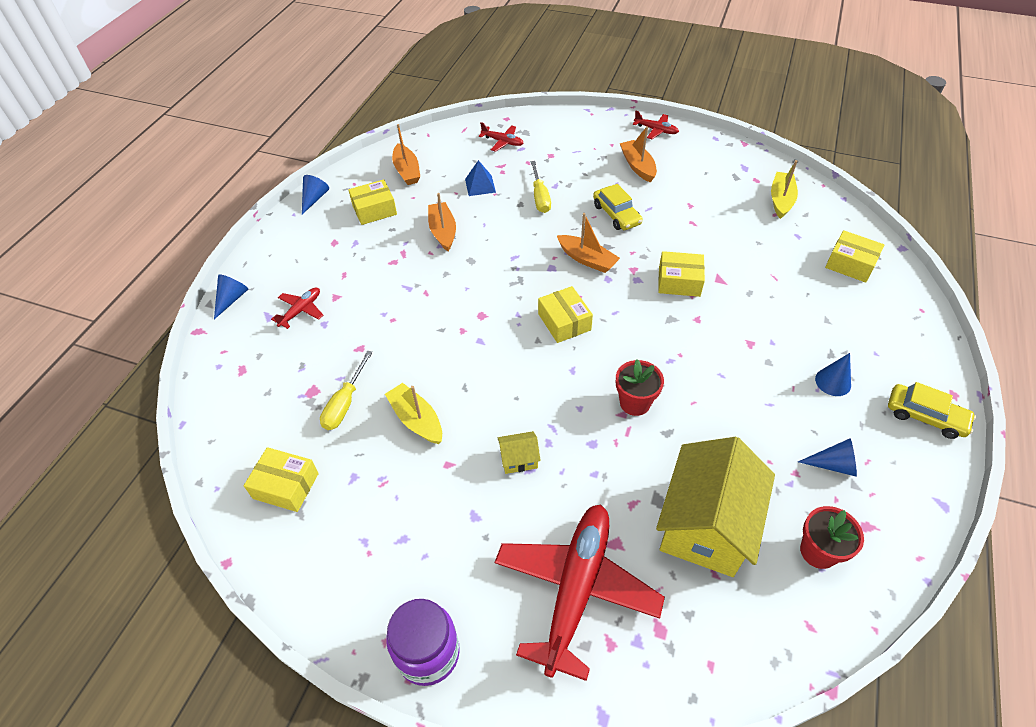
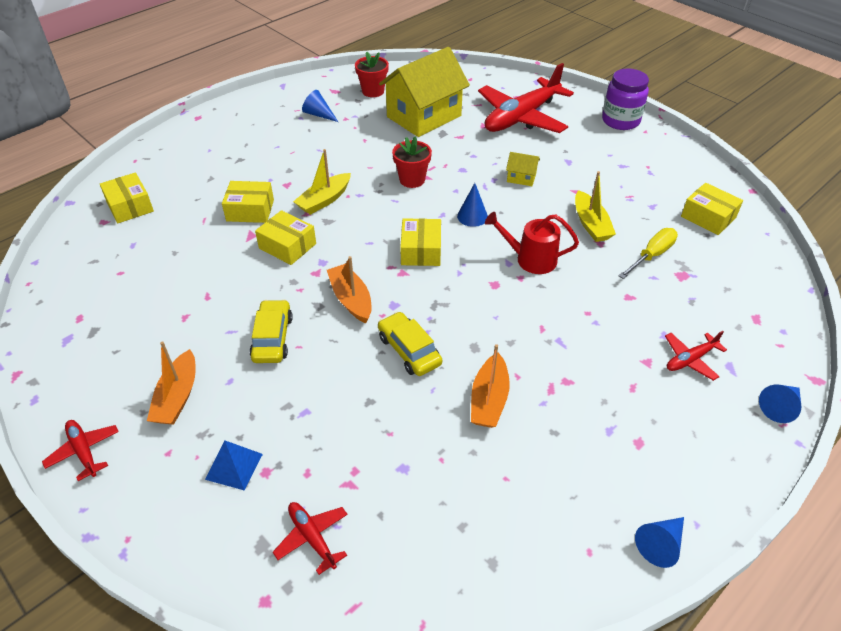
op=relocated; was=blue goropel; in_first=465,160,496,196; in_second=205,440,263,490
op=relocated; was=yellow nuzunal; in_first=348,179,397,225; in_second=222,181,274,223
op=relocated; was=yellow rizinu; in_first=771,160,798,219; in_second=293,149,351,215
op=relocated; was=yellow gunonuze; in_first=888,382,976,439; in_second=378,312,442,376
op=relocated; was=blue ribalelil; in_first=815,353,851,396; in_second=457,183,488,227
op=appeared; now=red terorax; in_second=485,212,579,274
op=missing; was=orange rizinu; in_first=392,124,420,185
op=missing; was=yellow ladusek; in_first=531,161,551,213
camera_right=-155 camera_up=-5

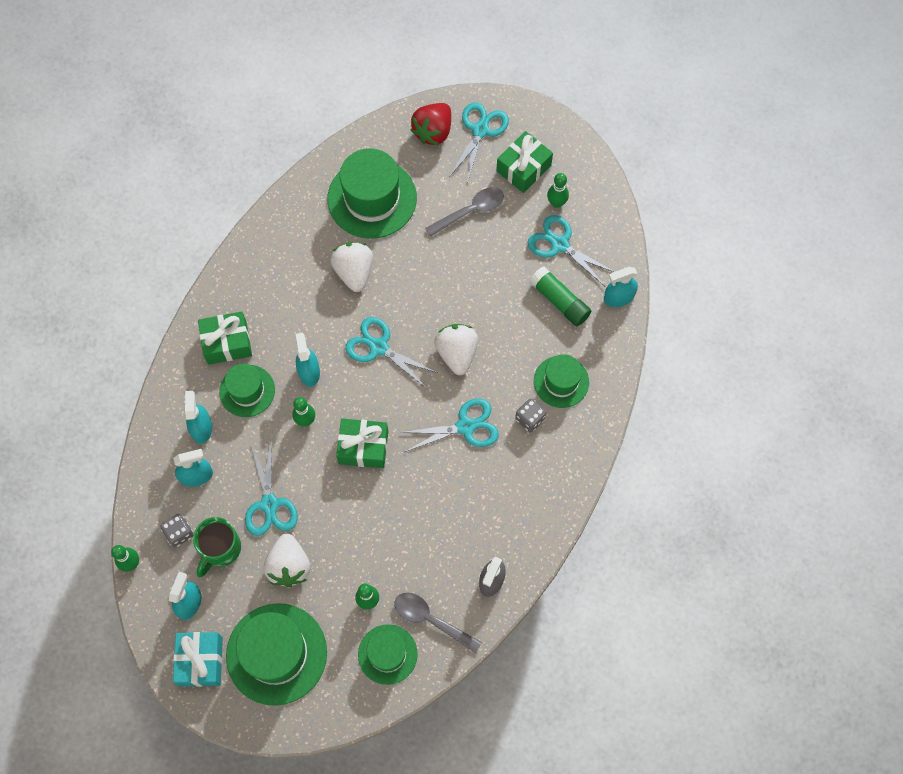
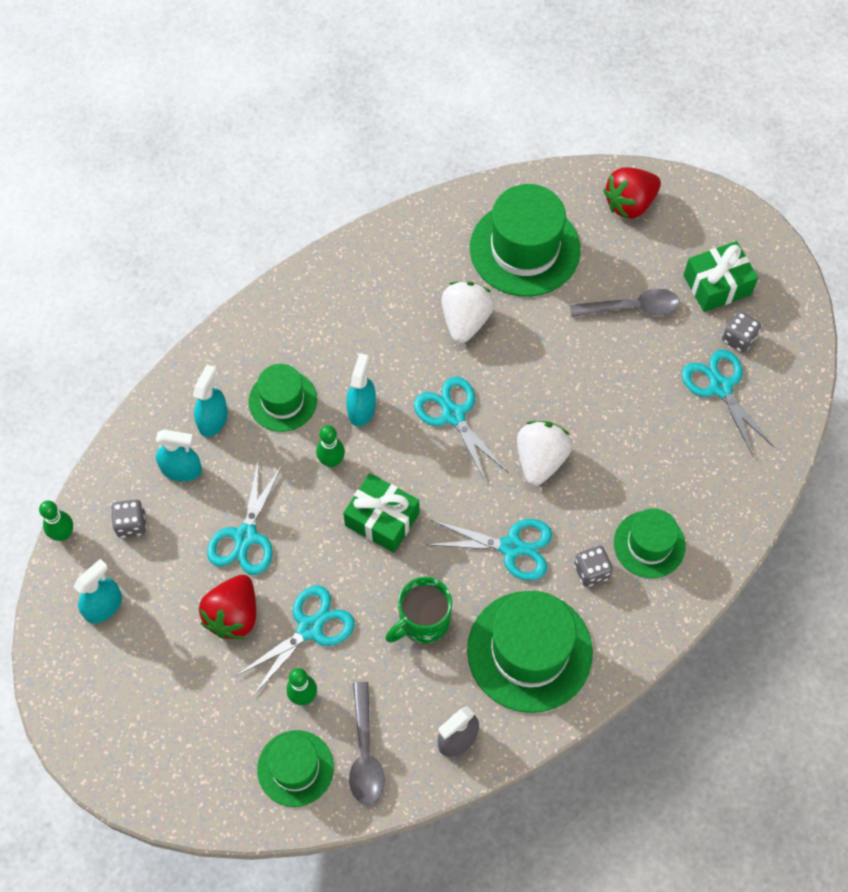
op=colour; was=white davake; now=red davake; in_first=264,533,310,587; in_second=199,575,256,639
op=relocated; was=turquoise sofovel; in_first=449,102,509,183; in_second=236,586,355,696
op=spun; was=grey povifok; in_first=394,593,482,653; in_second=349,682,385,805; clockwise=-150
op=relocated; was=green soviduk; in_first=193,517,241,577; in_second=385,577,452,643
op=relocated; was=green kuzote; in_first=226,603,327,706; in_second=467,591,593,713
op=exchanged; was=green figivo; now=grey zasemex; in_first=547,173,569,208; in_second=722,311,761,353
op=missing; was=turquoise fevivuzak; in_first=173,632,223,687
op=missing; was=green fevivuzak; in_first=198,311,252,365
op=missing; was=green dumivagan; in_first=529,266,591,326
op=missing; was=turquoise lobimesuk; in_first=604,267,638,307
camera_right=25 camera_up=-5

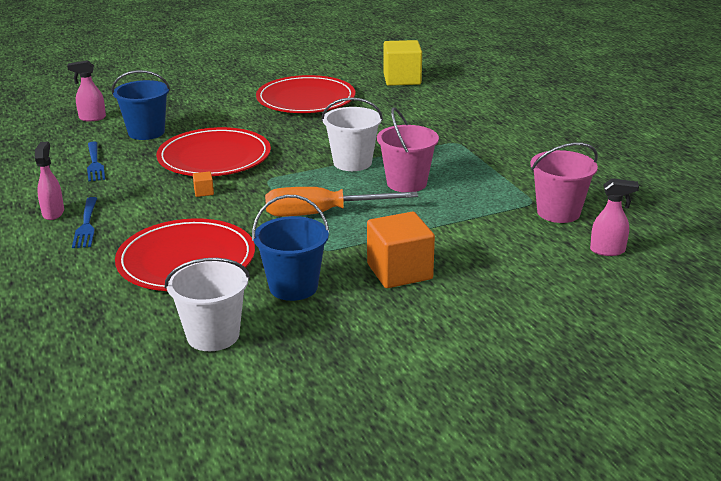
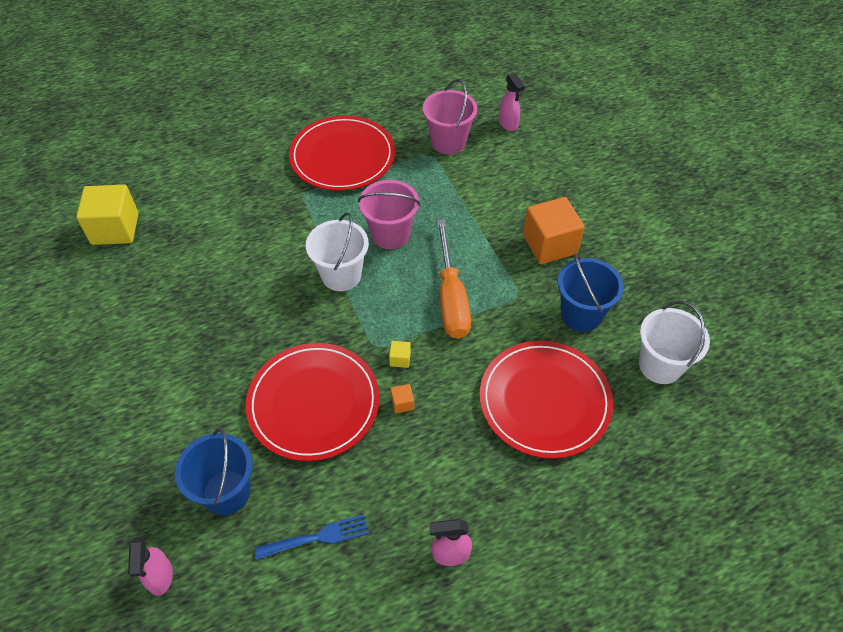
op=relocated; was=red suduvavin; in_first=256,75,355,113; in_second=289,116,395,191
op=appeared; now=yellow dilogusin; in_second=389,341,411,368
op=spun; was=pink lobimesuk; in_first=590,178,639,256; in_second=499,73,525,131; clockwise=150
op=missing; was=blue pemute; in_first=72,197,97,248
camera_right=-90 camera_up=25

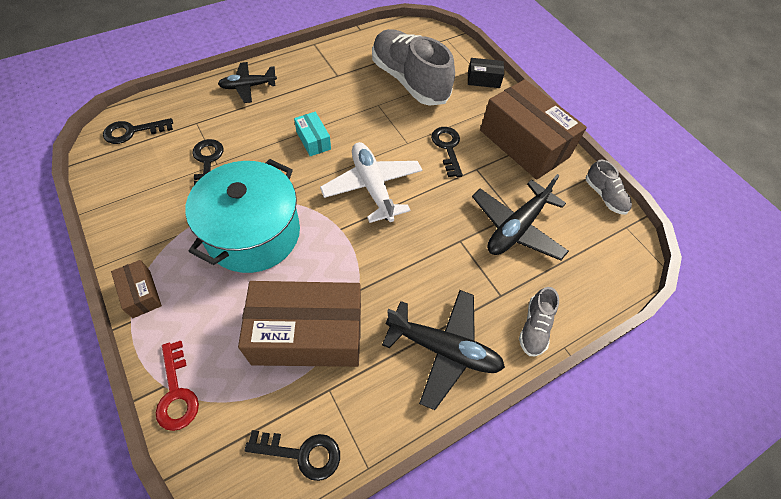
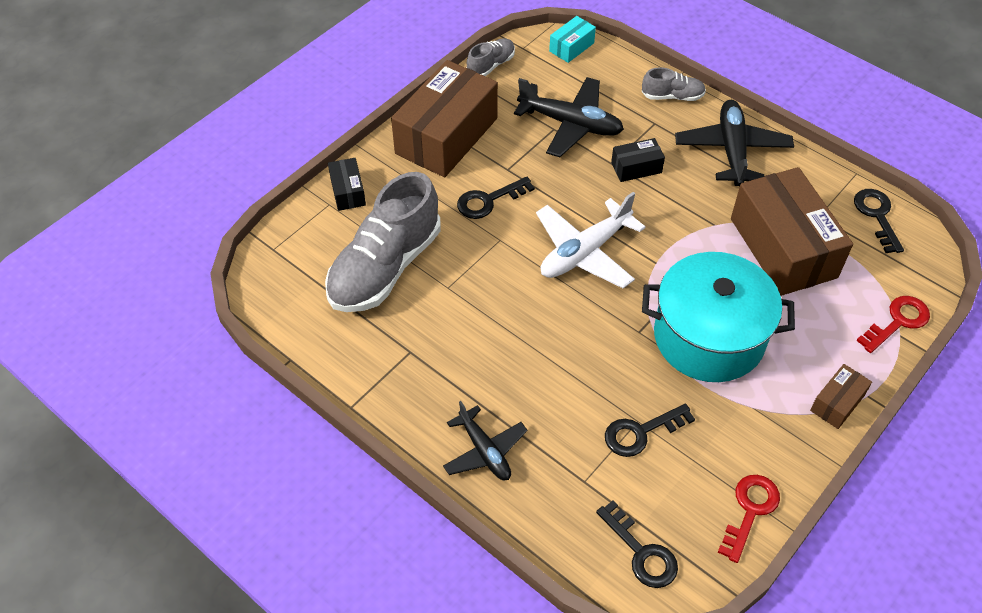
op=relocated; was=turquoise nuzunal; in_first=294,112,331,156; in_second=549,16,596,63
op=appeared; now=black nuzunal; in_second=611,138,665,182
op=appeared; now=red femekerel; in_second=718,475,780,563
camera_right=-105 camera_up=-5

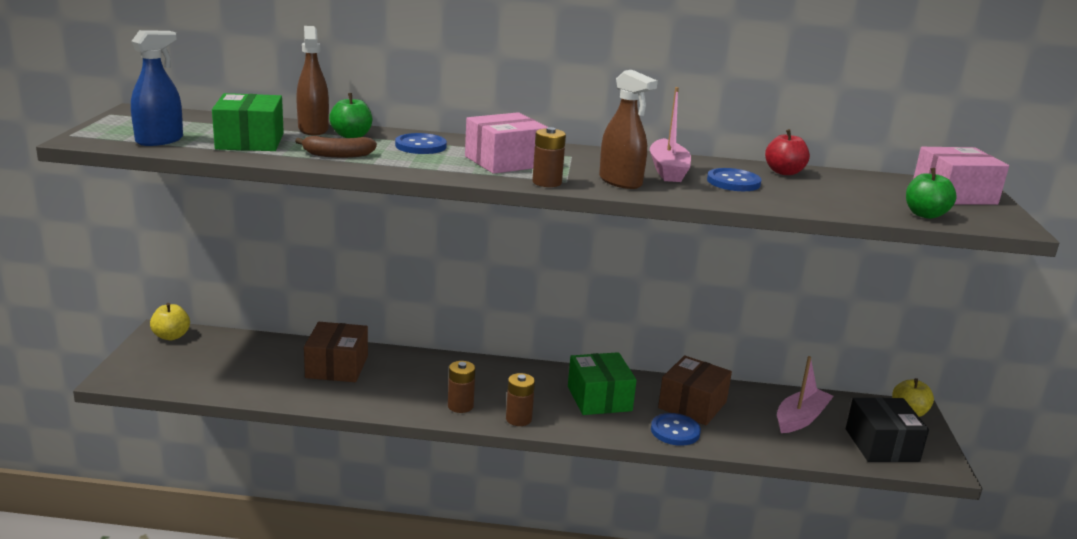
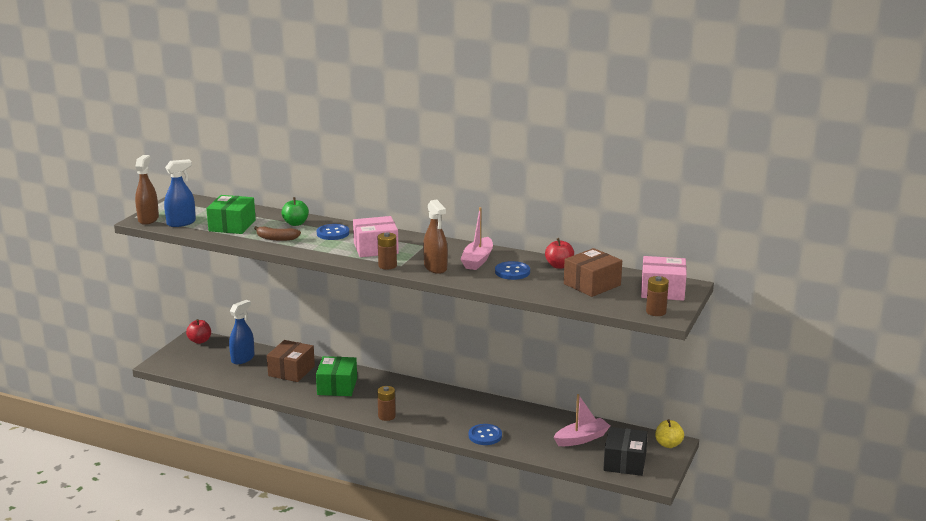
op=relocated; was=brown lobimesuk; in_first=296,26,329,136; in_second=135,155,159,225
op=colour; was=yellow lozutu; now=red lozutu; in_first=150,303,190,340; in_second=186,319,211,344
op=appeared; now=blue lobimesuk; in_second=229,300,254,364
op=relocated; was=green nuzunal; in_first=568,352,637,415; in_second=316,356,357,396
op=relocated; was=brown nuzunal; in_first=658,355,732,425; in_second=564,248,622,297
op=relocated; was=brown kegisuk; in_first=448,361,475,413; in_second=646,276,669,316
op=missing; was=green lozutu; in_first=906,168,957,219
camera_right=20 camera_up=0

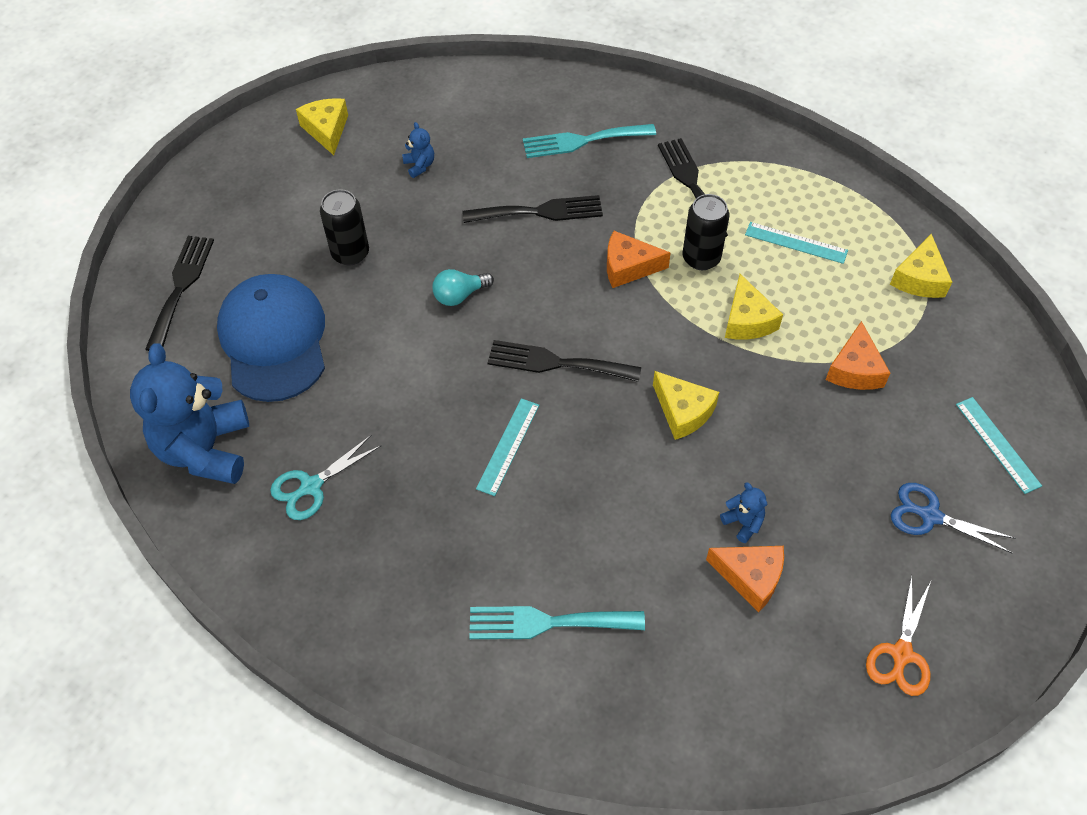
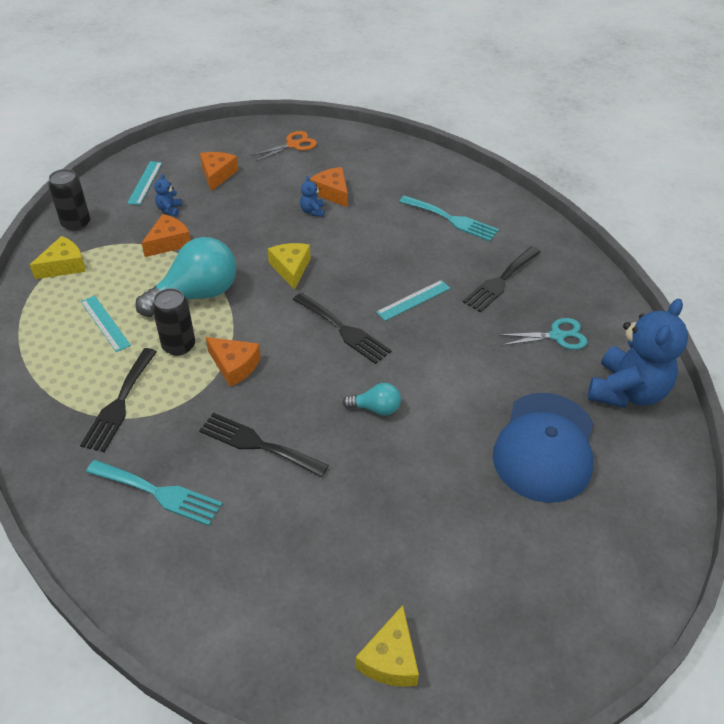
op=relocated; was=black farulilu; in_first=320,189,369,265; in_second=48,169,90,231
op=exchanged; was=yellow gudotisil; now=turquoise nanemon; in_first=725,274,783,340; in_second=135,237,236,317
op=relocated; was=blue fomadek; in_first=402,122,434,178; in_second=154,174,182,216
op=exchanged; was=blue sofovel; now=orange gudotisil; in_first=891,483,1016,553; in_second=200,152,238,191
op=relocated; was=black pemute; in_first=145,236,214,351; in_second=463,246,541,312
camera_right=-150 camera_up=-10

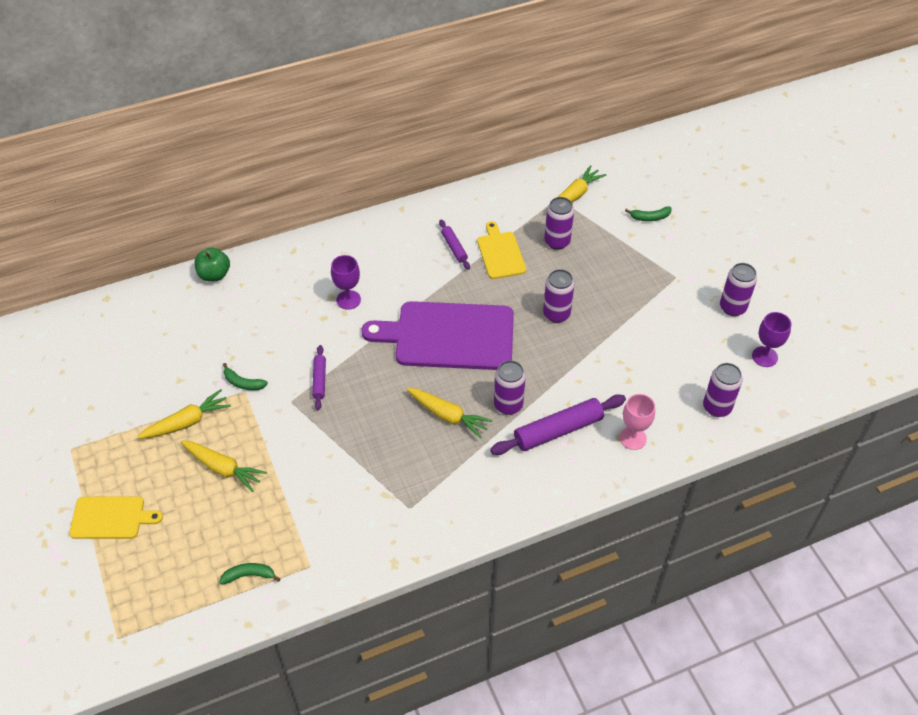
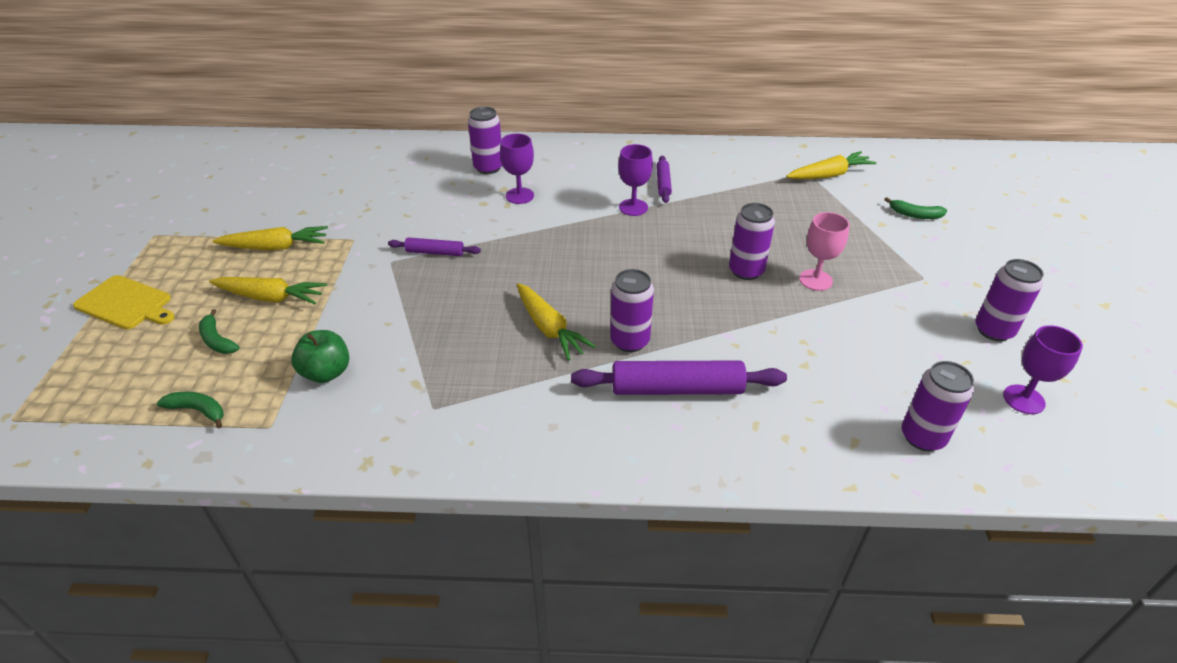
op=relocated; was=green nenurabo; in_first=223,363,268,390; in_second=199,309,240,354
op=spun; was=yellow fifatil; in_first=181,440,267,492; in_second=209,277,327,304; clockwise=-45
op=relocated; was=green lozutu; in_first=195,247,230,281; in_second=291,330,349,383
op=spun; was=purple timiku; in_first=312,345,326,410; in_second=388,237,481,256; clockwise=75
op=relocated; was=purple farulilu; in_first=544,197,574,250; in_second=468,107,502,174
op=appeared; now=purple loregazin; in_second=618,144,653,216
op=relocated; was=pink loregazin; in_first=620,394,655,450; in_second=799,212,850,291
op=missing; was=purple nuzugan; in_first=361,301,514,370
op=missing; was=yellow nuzugan; in_first=477,221,526,279
camera_right=25 camera_up=-10

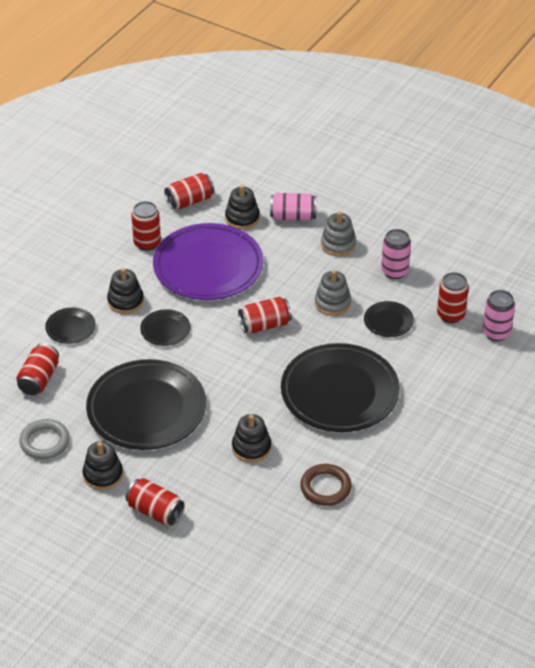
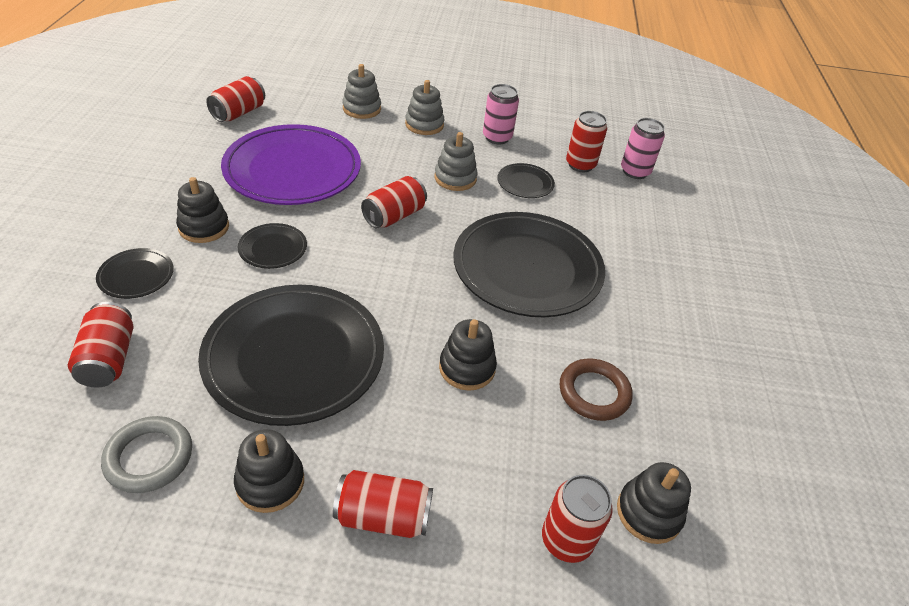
op=exchanged; was=pink farulilu; now=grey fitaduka; in_first=270,193,317,221; in_second=342,64,381,119
op=relocated; was=red farulilu; in_first=131,201,161,251; in_second=542,475,613,563
op=relocated; was=black fitaduka; in_first=225,185,260,230; in_second=617,462,691,544
camera_right=-30 camera_up=0

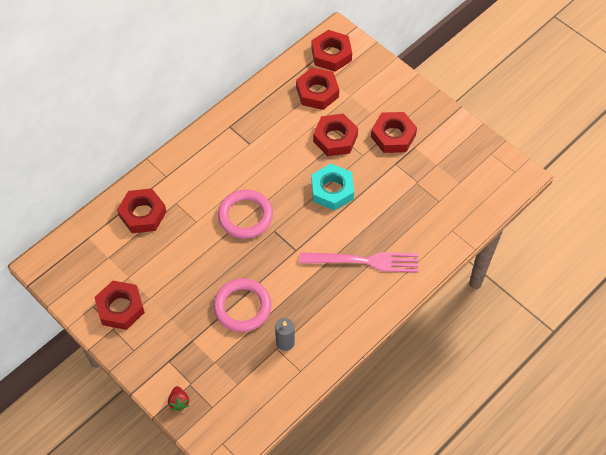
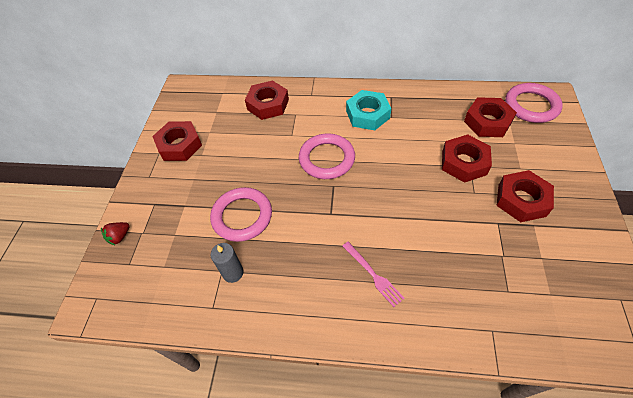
op=size; was=pink pemute; in_first=300,252,418,273; in_second=342,242,405,307; ratio=0.56
op=relocated; was=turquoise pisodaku; in_first=311,164,354,211; in_second=346,90,391,130
op=exchanged; was=red pisodaku; now=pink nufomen; in_first=311,30,352,72; in_second=505,83,563,123
camera_right=55 camera_up=-5

